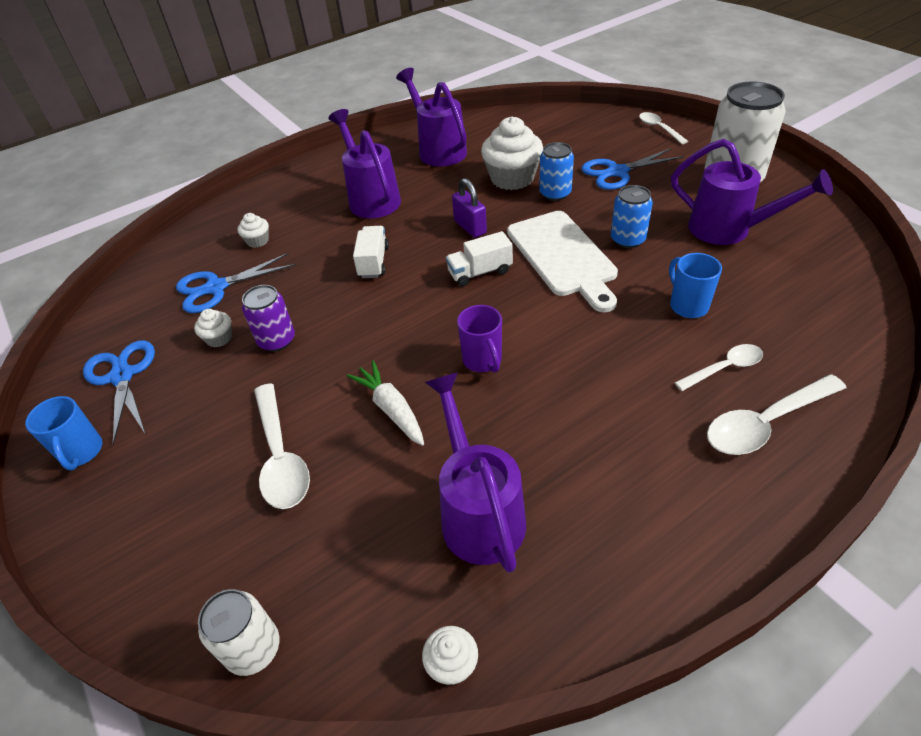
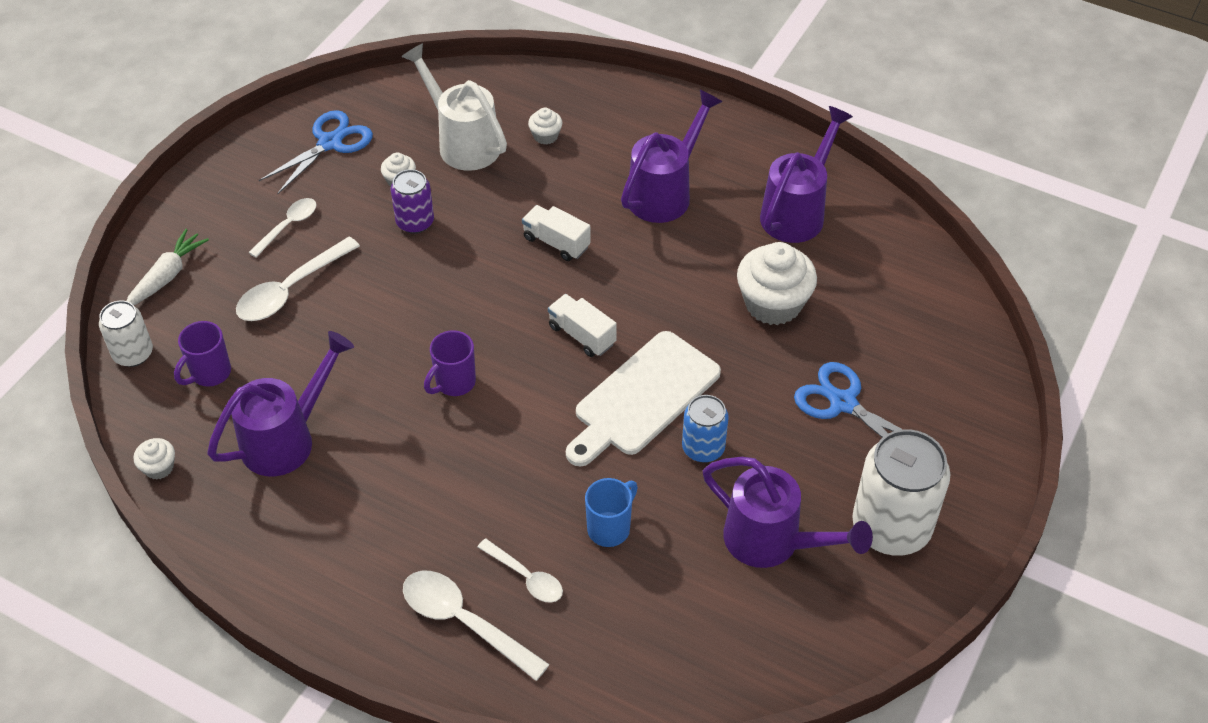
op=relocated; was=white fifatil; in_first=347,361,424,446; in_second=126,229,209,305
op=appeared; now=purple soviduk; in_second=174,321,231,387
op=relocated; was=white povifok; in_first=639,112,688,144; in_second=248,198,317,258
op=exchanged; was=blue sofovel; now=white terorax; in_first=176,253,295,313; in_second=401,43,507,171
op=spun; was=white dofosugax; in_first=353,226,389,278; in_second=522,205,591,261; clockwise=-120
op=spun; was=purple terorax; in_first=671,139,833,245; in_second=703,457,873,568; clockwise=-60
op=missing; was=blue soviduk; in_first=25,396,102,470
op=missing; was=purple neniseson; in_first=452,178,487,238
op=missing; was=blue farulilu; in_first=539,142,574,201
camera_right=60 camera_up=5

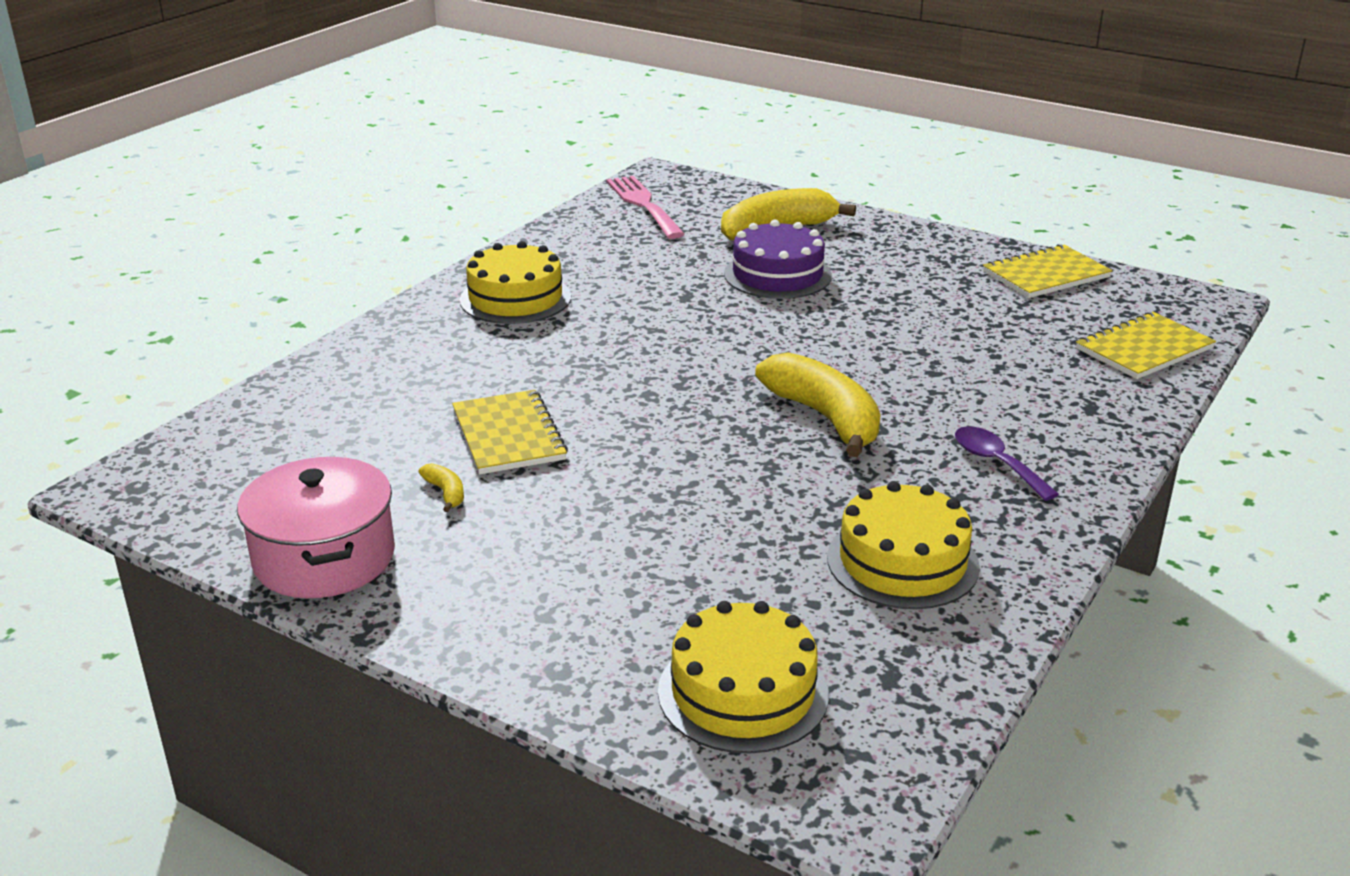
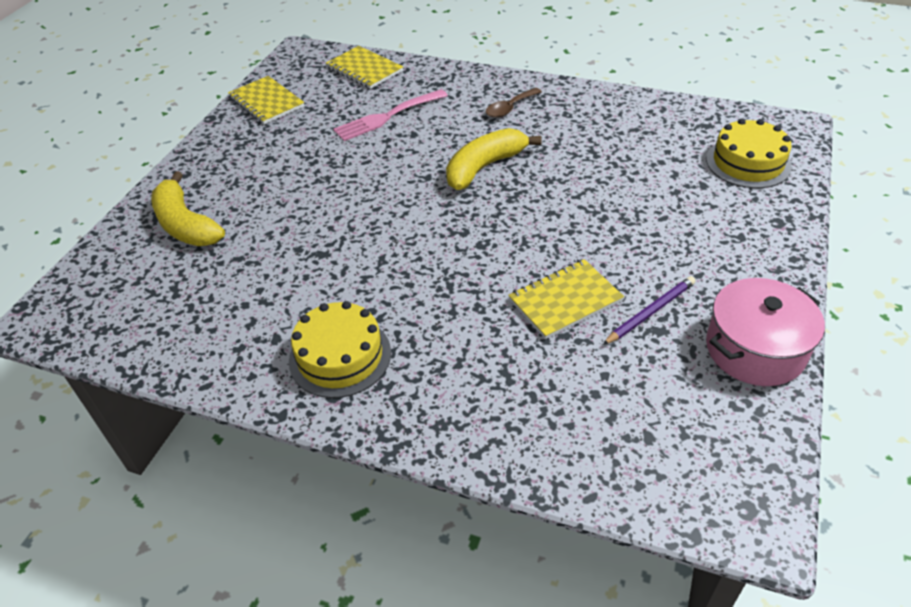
op=relocated; was=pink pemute; in_first=606,176,685,239; in_second=333,89,448,141
op=colour; was=purple povifok; now=brown povifok; in_first=955,426,1059,501; in_second=485,88,542,118
op=exchanged; was=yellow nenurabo; now=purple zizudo; in_first=419,463,464,512; in_second=603,276,696,345
op=missing; was=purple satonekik; in_first=724,220,832,299
op=missing; was=yellow satonekik; in_first=827,481,980,609
camera_right=-100 camera_up=15

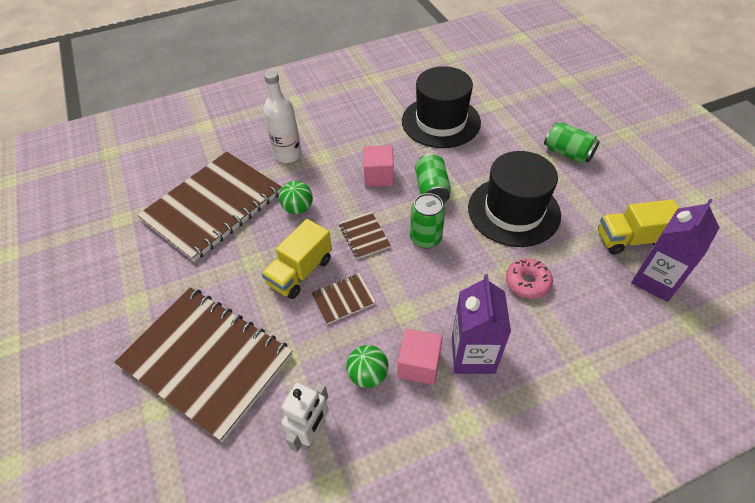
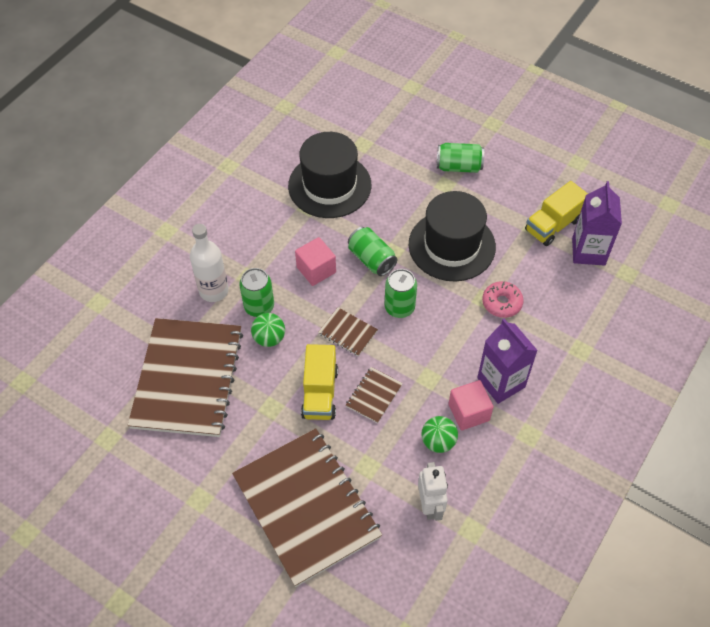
op=spun; was=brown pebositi; in_first=114,287,292,442; in_second=232,428,382,587; clockwise=60
op=appeared; now=green farulilu; in_second=239,268,274,317
camera_right=-35 camera_up=5

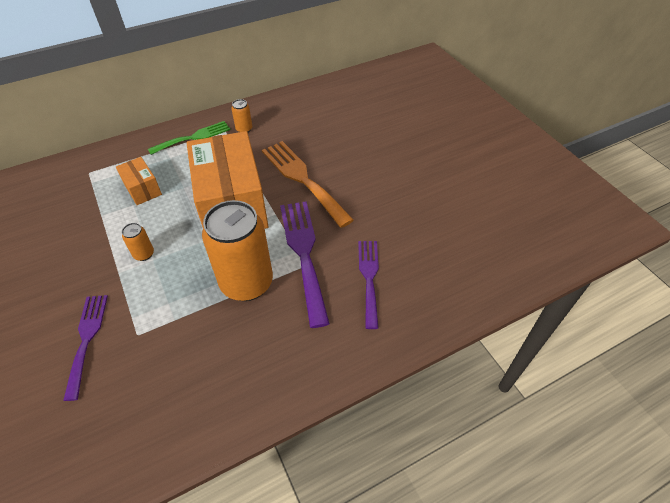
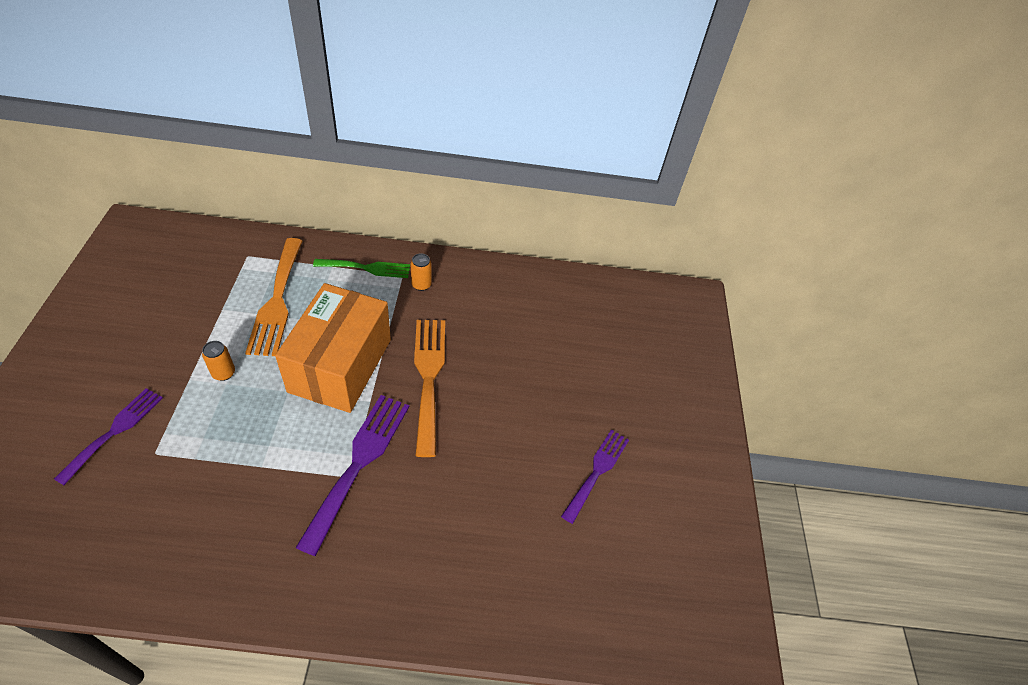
op=exchanged; was=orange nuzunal; now=orange pemute; in_first=116,157,162,205; in_second=245,238,302,356
op=relocated; was=purple pemute; in_first=358,241,379,329; in_second=561,430,629,524
op=missing; was=orange farulilu; in_first=202,200,273,301
camera_right=25 camera_up=0

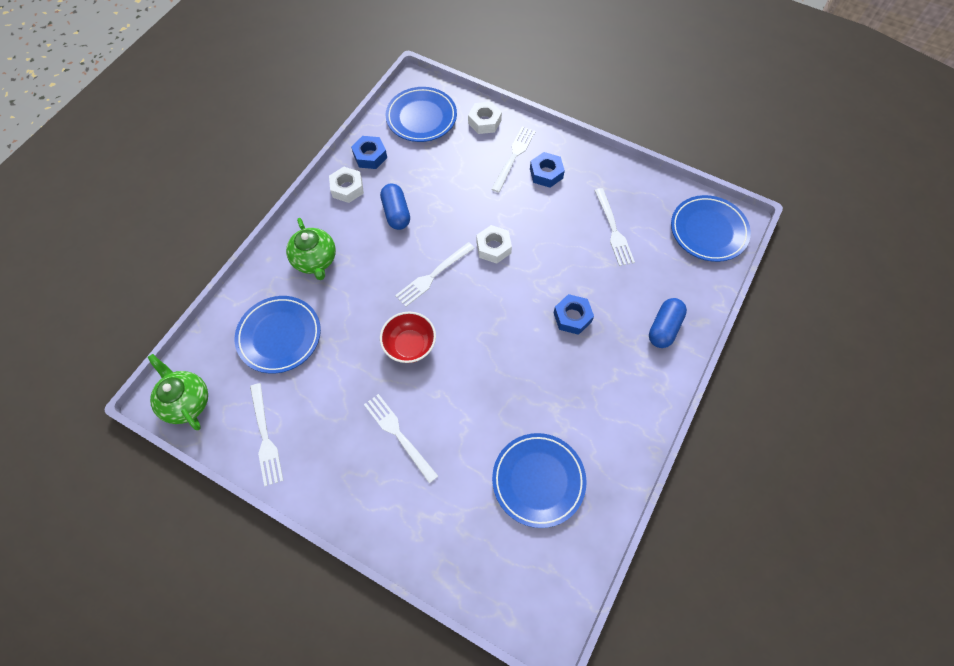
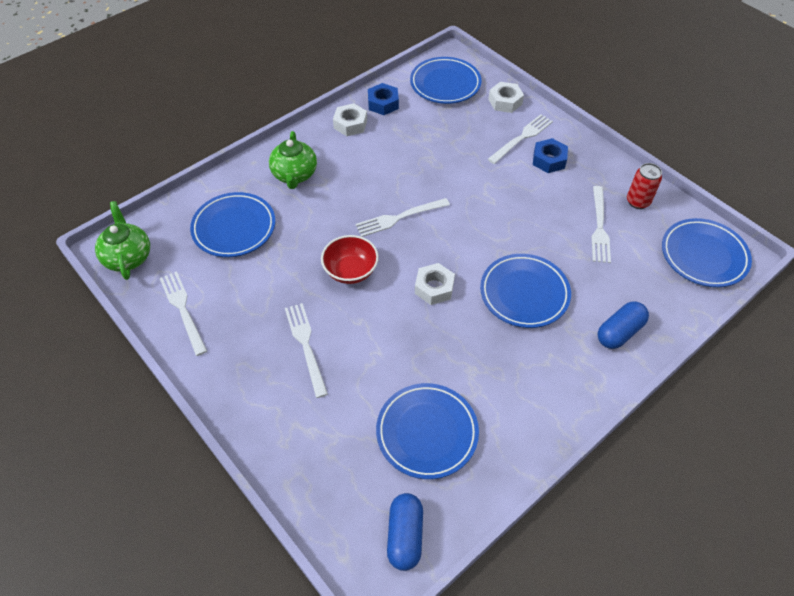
op=spun; was=white pemute; in_first=250,383,284,486; in_second=160,271,207,356; clockwise=150
op=relocated; was=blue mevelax; in_first=380,183,410,230; in_second=387,493,423,571
op=relocated; was=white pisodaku; in_first=476,225,512,264; in_second=415,263,455,305
op=exchanged; was=blue pisodaku; now=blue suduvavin; in_first=553,294,594,335; in_second=480,254,571,328
op=appeared; now=red farulilu; in_second=627,163,662,209
camera_right=20 camera_up=-10

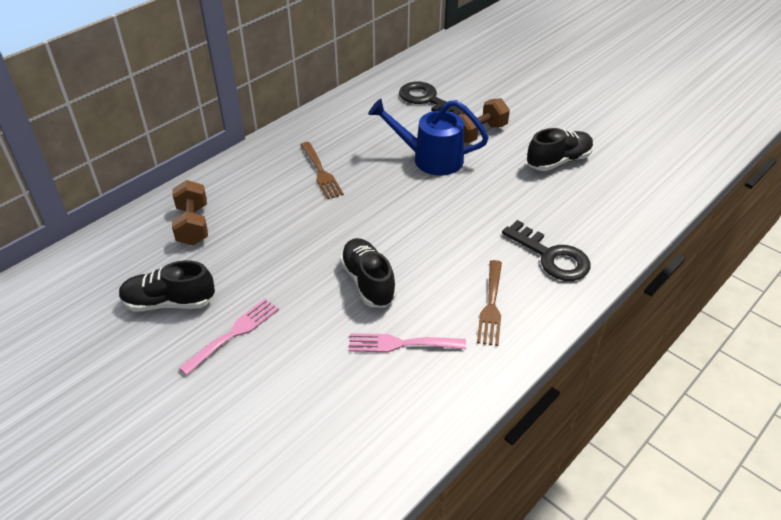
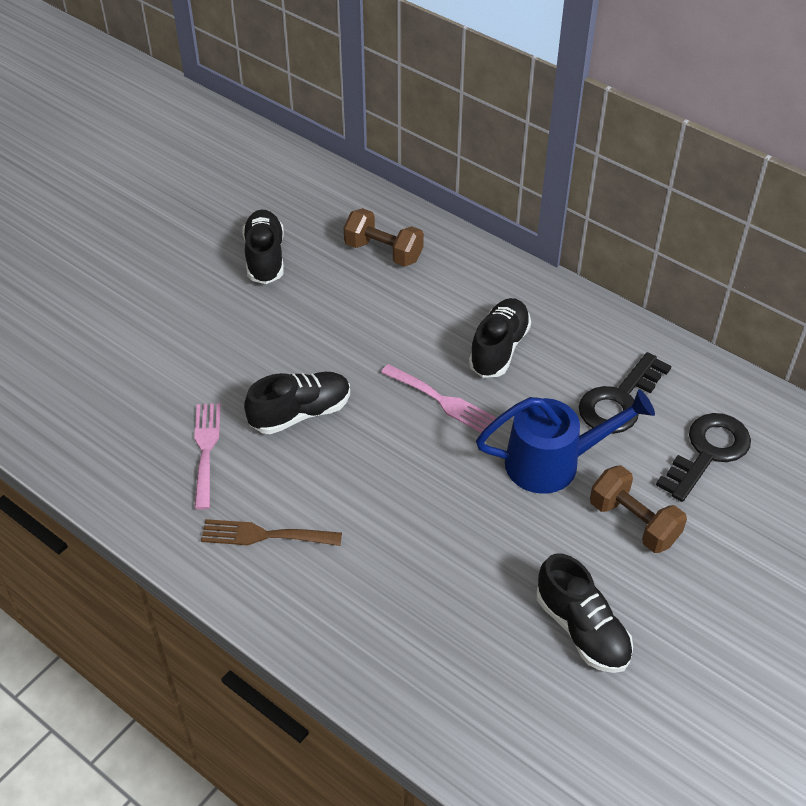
op=spun; was=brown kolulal; in_first=172,180,208,245; in_second=343,208,424,267; clockwise=45
op=relocated; was=pink pemute; in_first=179,299,279,375; in_second=381,364,496,433
op=exchanged; was=brown pemute; now=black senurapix; in_first=300,142,344,199; in_second=469,298,531,378
op=spun; was=blue terorax; in_first=368,99,489,176; in_second=476,390,655,494; clockwise=75
op=relocated; was=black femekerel; in_first=502,220,590,281; in_second=579,352,671,434
camera_right=85 camera_up=5

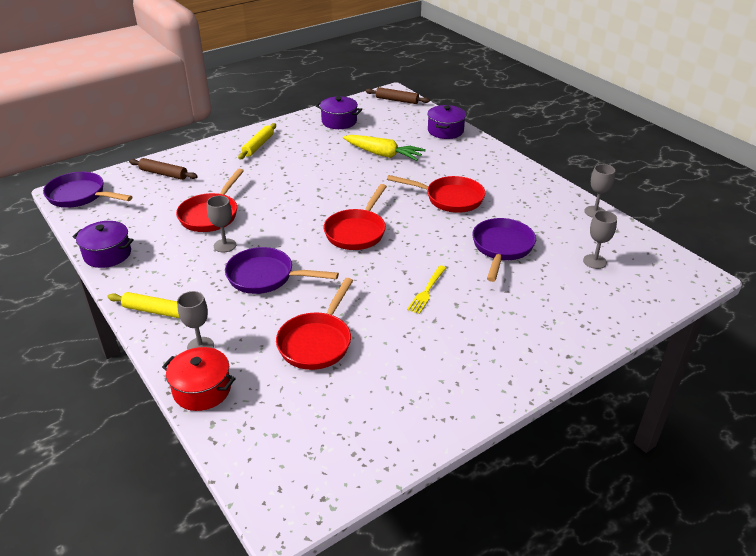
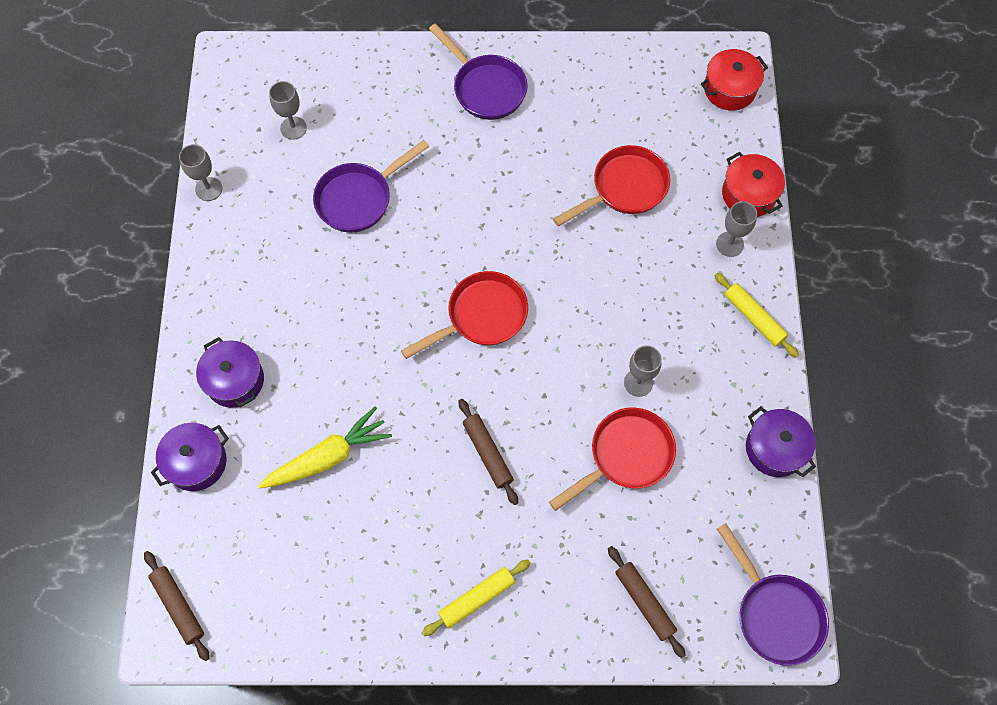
op=relocated; was=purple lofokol; in_first=316,96,362,129; in_second=196,337,264,408
op=spun; was=yellow fifatil; in_first=343,135,426,161; in_second=258,407,392,488; clockwise=90
op=relocated; was=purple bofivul; in_first=225,247,339,294; in_second=429,24,528,120
op=appeared; now=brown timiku; in_second=459,399,518,505
op=appeared; now=red lofokol; in_second=701,49,768,110
op=missing; was=red bofivul; in_first=387,175,485,213
op=missing; was=yellow pemute; in_first=407,265,446,314
camera_right=-145 camera_up=30

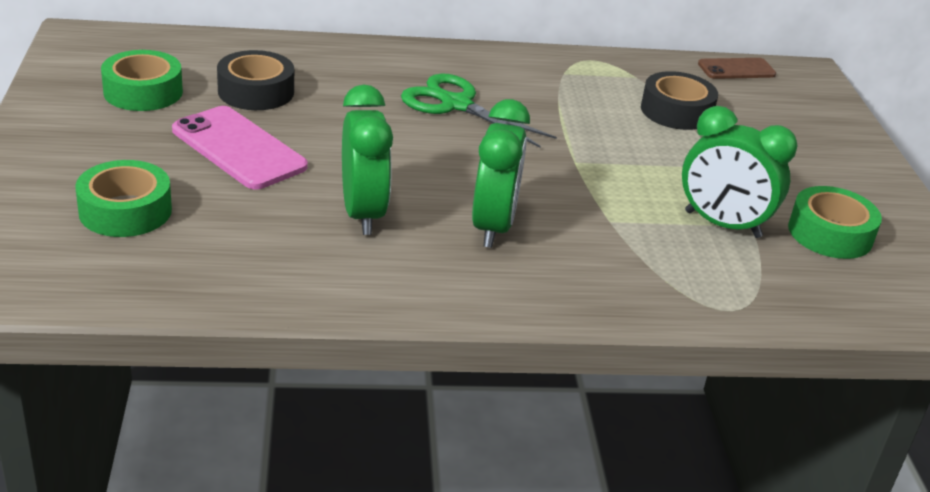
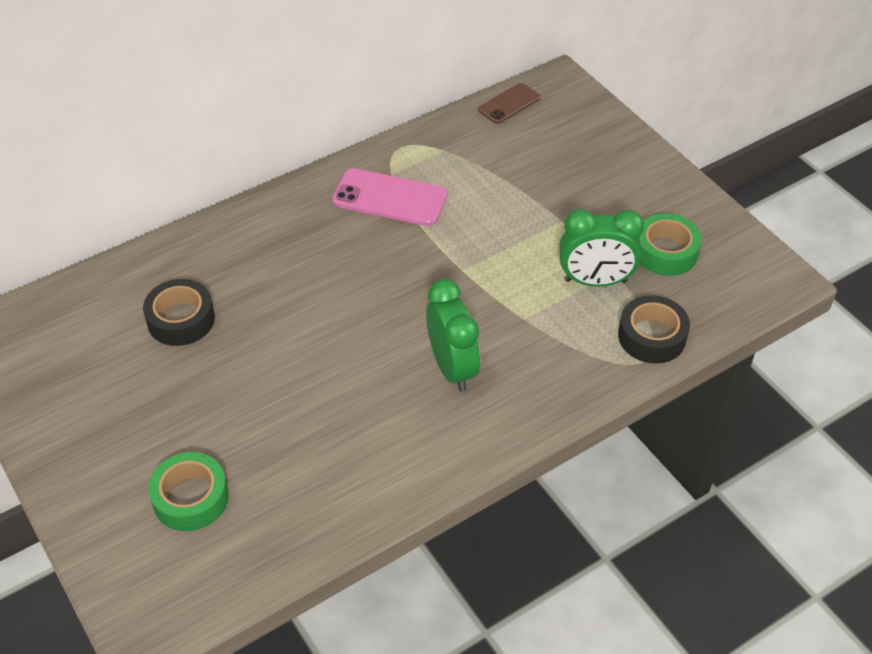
op=relocated; was=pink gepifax; in_first=172,106,308,189; in_second=332,168,447,226
op=relocated; was=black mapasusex; in_first=641,71,718,130; in_second=618,295,690,364
op=missing; was=green mapasusex; in_first=101,50,183,111
op=missing; was=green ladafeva; in_first=342,85,393,235
op=missing; was=green sofovel; in_first=401,73,557,147
camera_right=-25 camera_up=15

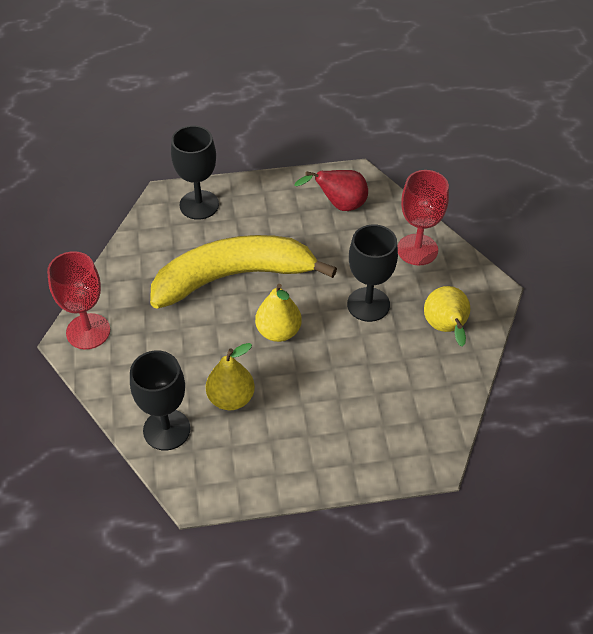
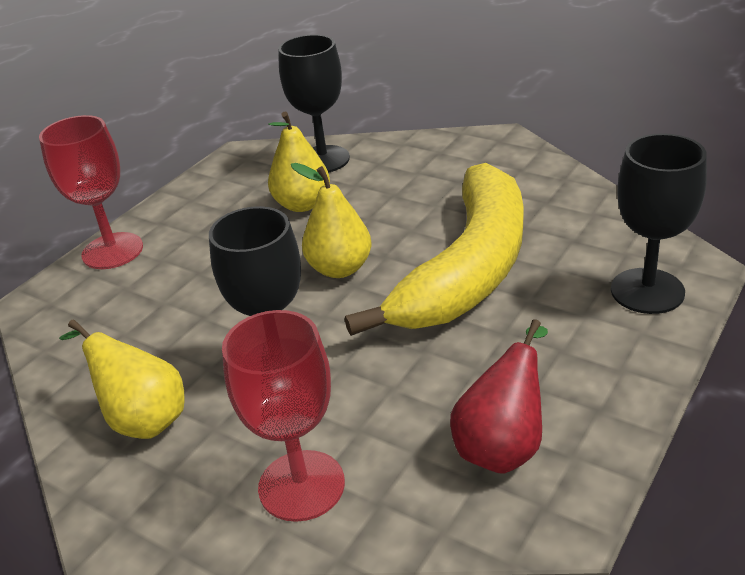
op=relocated; was=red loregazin; in_first=47,251,110,349; in_second=39,115,143,269
camera_right=135 camera_up=-15

